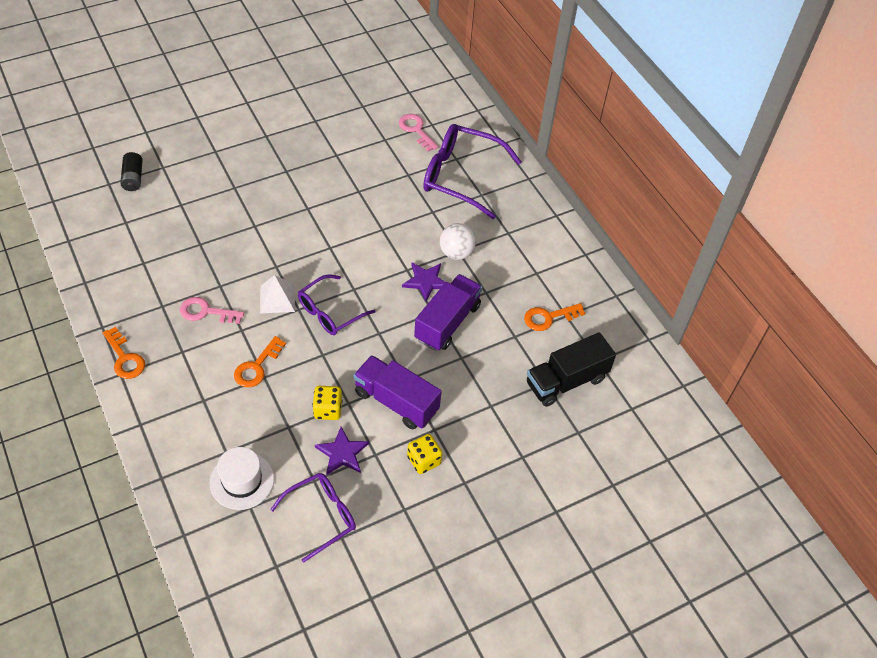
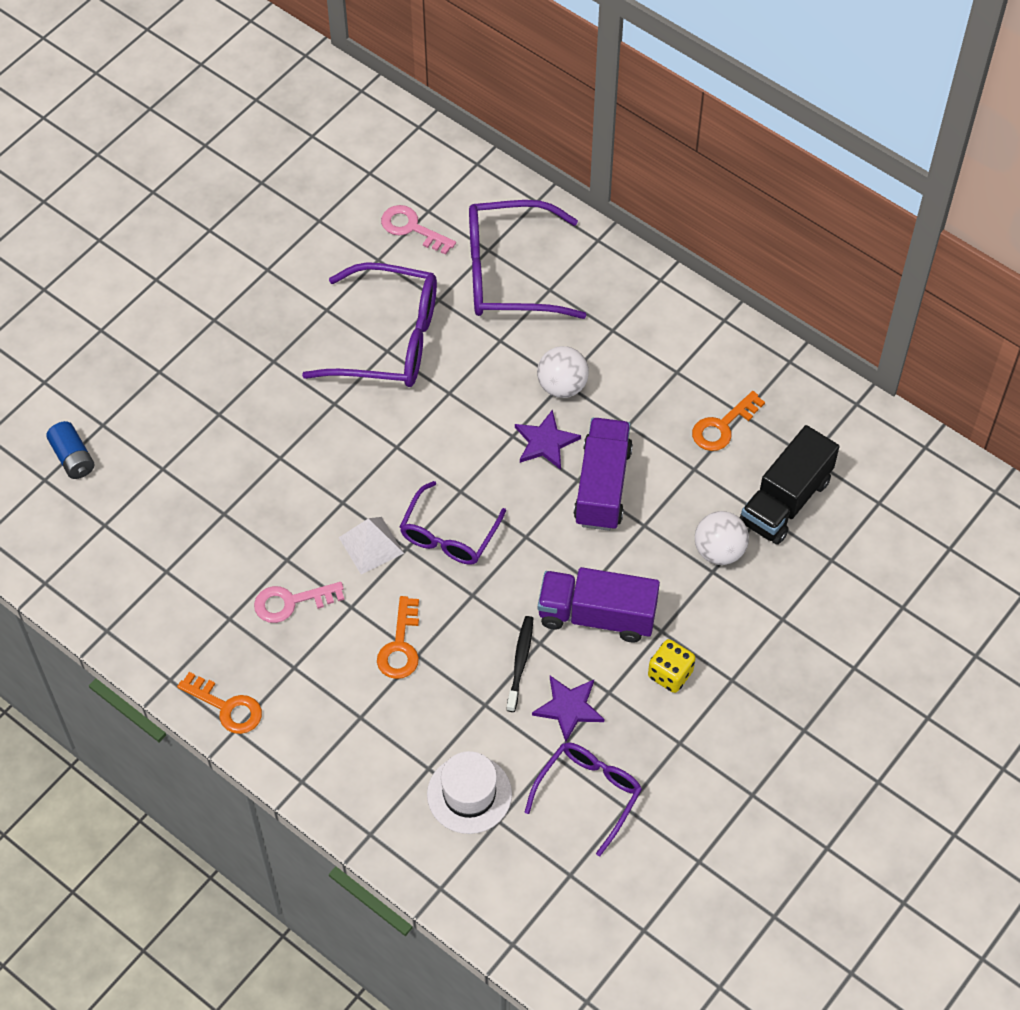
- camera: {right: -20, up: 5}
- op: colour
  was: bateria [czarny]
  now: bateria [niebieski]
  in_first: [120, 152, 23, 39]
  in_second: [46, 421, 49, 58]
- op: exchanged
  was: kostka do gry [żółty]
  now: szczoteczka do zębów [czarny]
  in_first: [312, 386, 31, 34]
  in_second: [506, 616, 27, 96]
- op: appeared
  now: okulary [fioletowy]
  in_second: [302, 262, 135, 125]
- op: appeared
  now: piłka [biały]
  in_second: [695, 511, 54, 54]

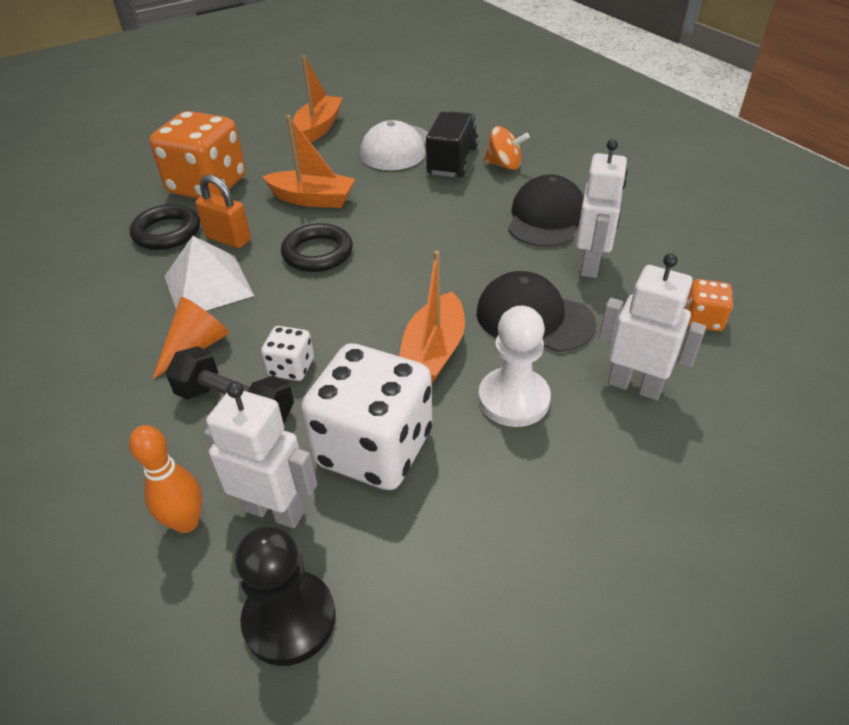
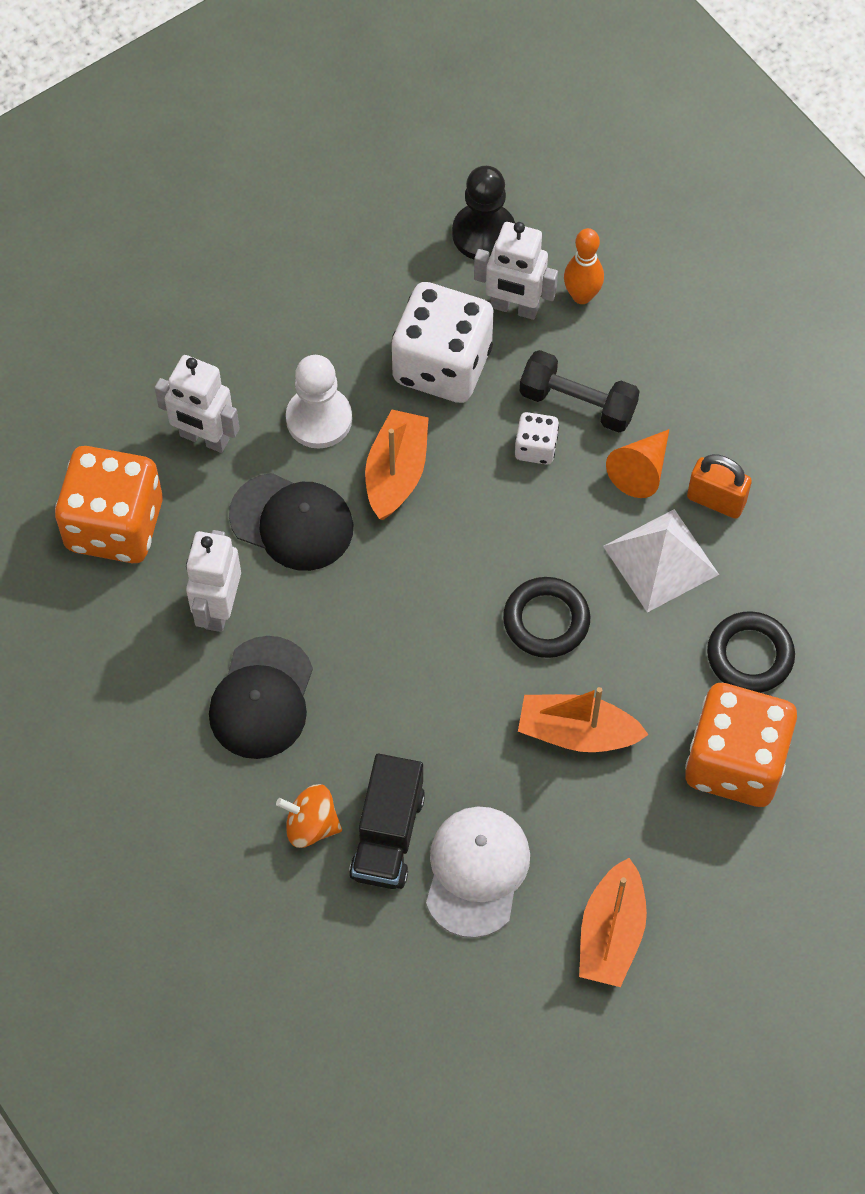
- camera: {right: 175, up: 20}
- op: relocated
  was: kłódka [pomarańczowy]
  in_first: [195, 174, 56, 74]
  in_second: [687, 454, 65, 65]
- op: size
  was: kostka do gry [pomarańczowy]
  in_first: [685, 279, 48, 52]
  in_second: [55, 446, 108, 117]
  ratio: 2.19

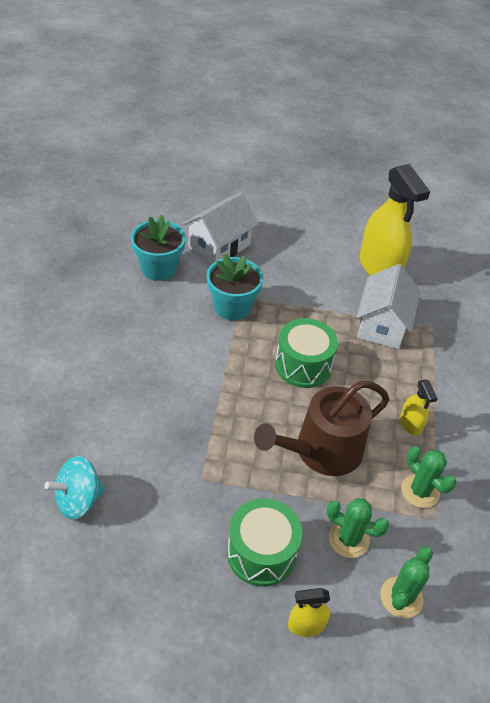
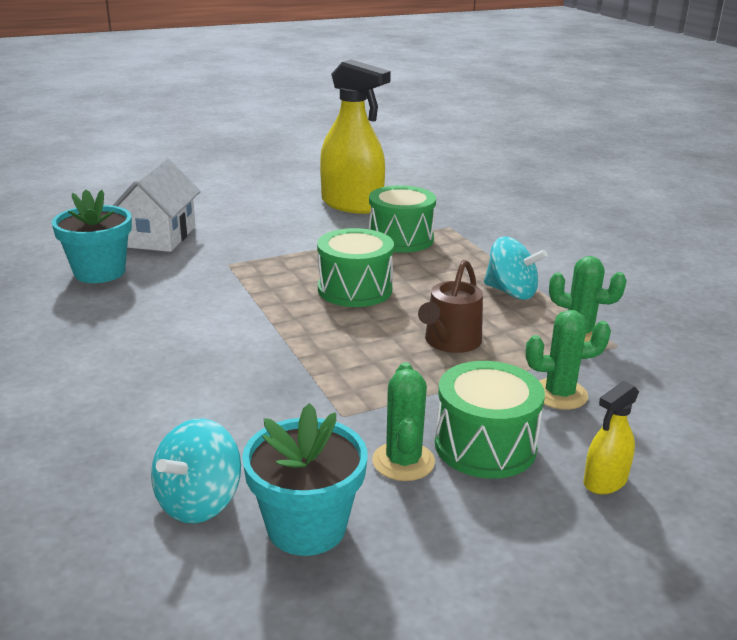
- camera: {right: -30, up: -20}
- op: relocated
  was: doniczka [turkusowy]
  in_first: [206, 254, 58, 66]
  in_second: [242, 403, 125, 153]
- op: exchanged
  was: domek [biały]
  now: bęben [zielony]
  in_first: [357, 264, 63, 85]
  in_second: [369, 185, 67, 68]
- op: exchanged
  was: spryskiwacz [żółty]
  now: bączek [turkusowy]
  in_first: [400, 380, 38, 56]
  in_second: [484, 237, 64, 63]
- op: size
  was: konewka [brązowy]
  in_first: [254, 381, 135, 95]
  in_second: [418, 260, 65, 93]
  ratio: 0.64
- op: relocated
  was: kaktus [zielony]
  in_first: [380, 547, 53, 71]
  in_second: [372, 362, 63, 119]

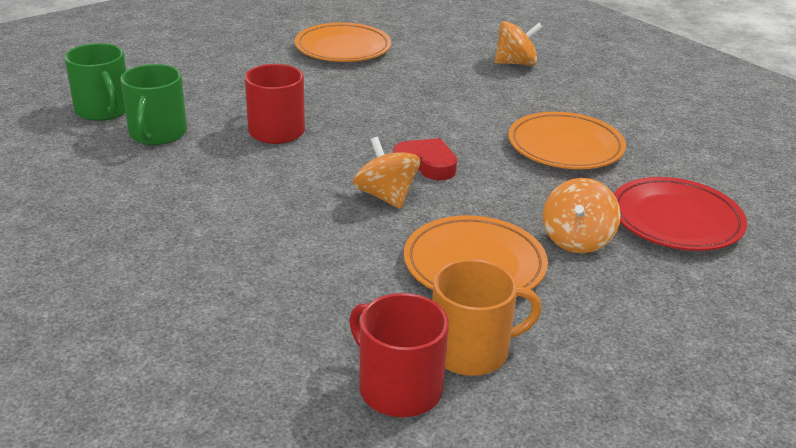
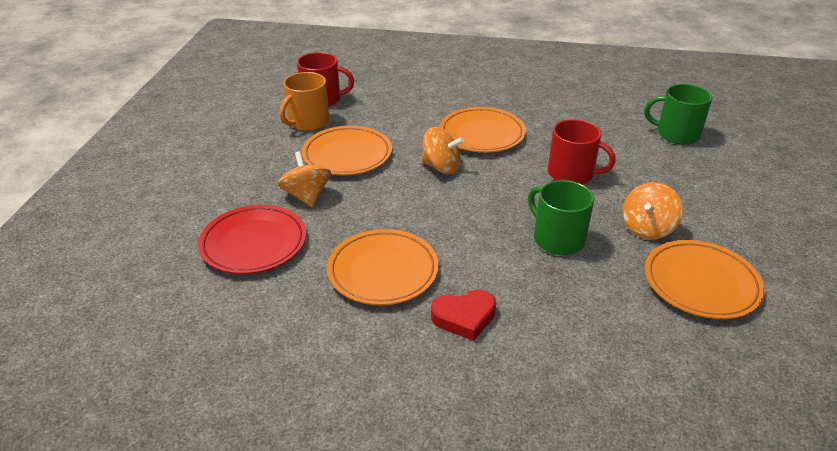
- camera: {right: 140, up: 5}
- op: relocated
  was: bączek [pomarańczowy]
  in_first: [494, 21, 49, 45]
  in_second: [623, 182, 60, 57]
- op: relocated
  was: kubek [zielony]
  in_first: [120, 64, 67, 81]
  in_second: [528, 180, 66, 75]
- op: relocated
  was: serce [czerwony]
  in_first: [393, 138, 64, 42]
  in_second: [431, 290, 65, 51]
- op: appeared
  now: talerz [pomarańczowy]
  in_second: [440, 107, 86, 46]

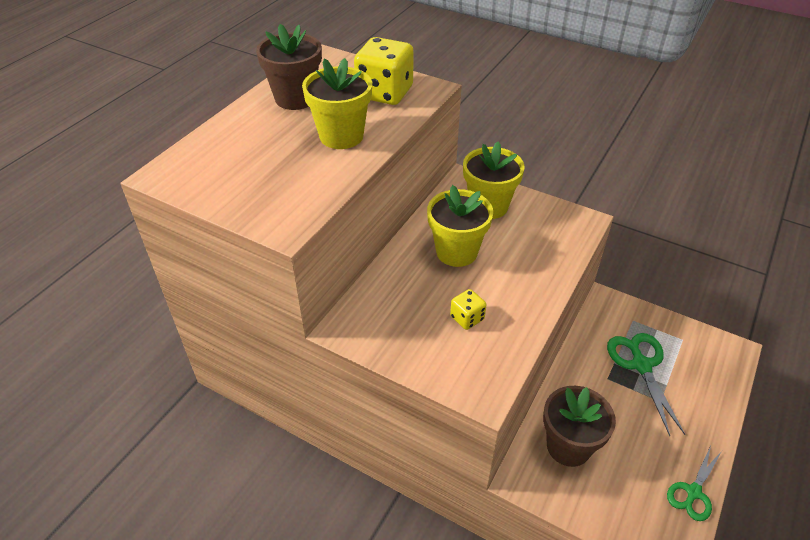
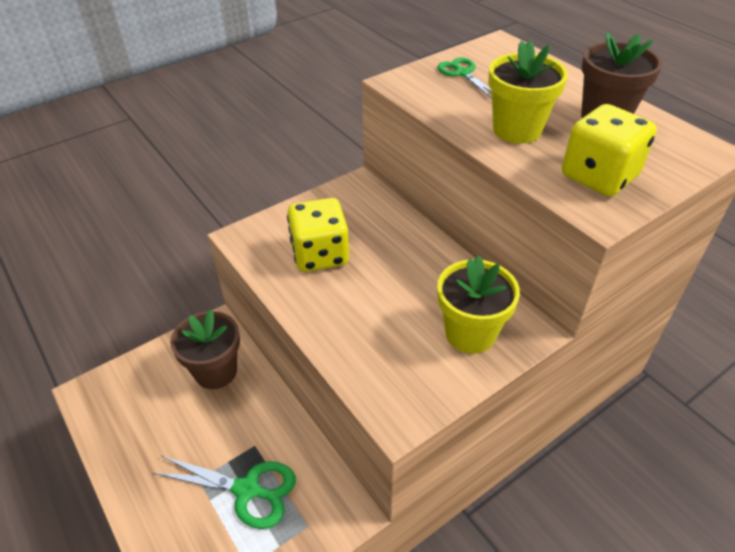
- camera: {right: 115, up: 0}
- op: missing
  was: doniczka [żółty]
  in_first: [427, 185, 66, 82]
- op: size
  was: kostka do gry [żółty]
  in_first: [450, 289, 36, 41]
  in_second: [287, 198, 62, 74]
  ratio: 1.99
- op: relocated
  was: nożyczki [zielony]
  in_first: [667, 446, 55, 75]
  in_second: [437, 58, 55, 40]

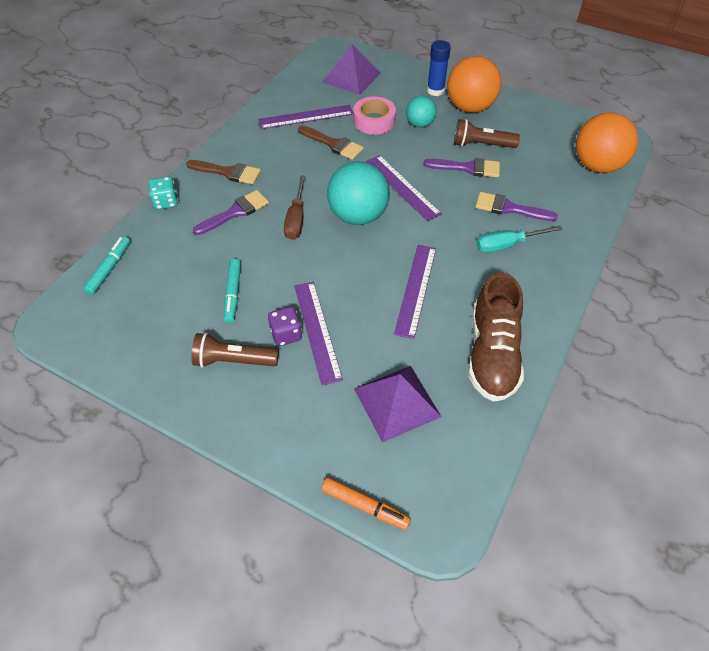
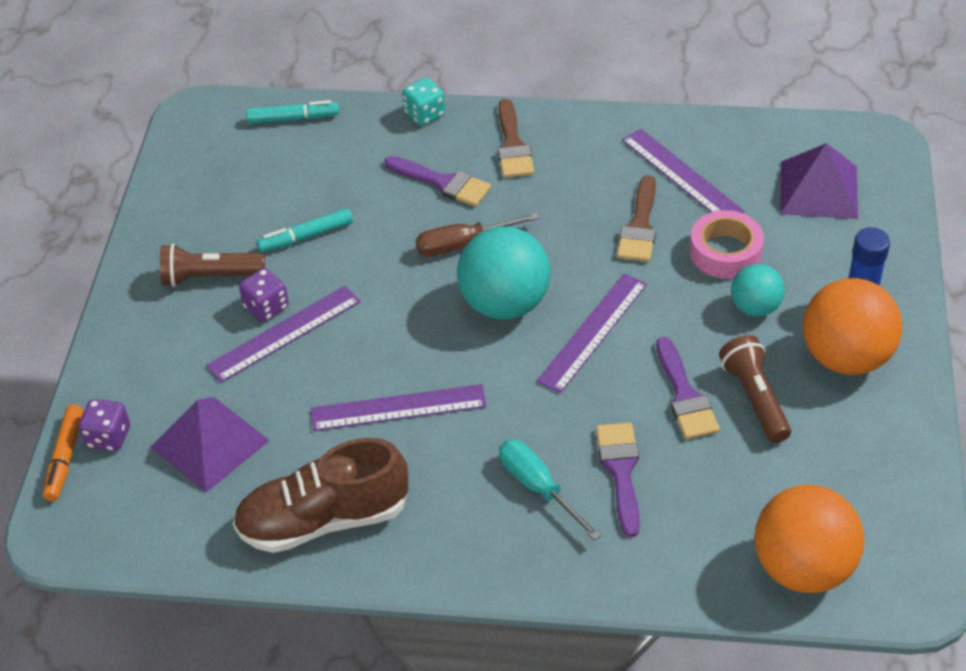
- camera: {right: 70, up: -5}
- op: spun
  was: latarka [brązowy]
  in_first: [191, 333, 88, 35]
  in_second: [160, 244, 105, 43]
  clockwise: -75
- op: appeared
  now: kostka do gry [fioletowy]
  in_second: [79, 399, 51, 52]

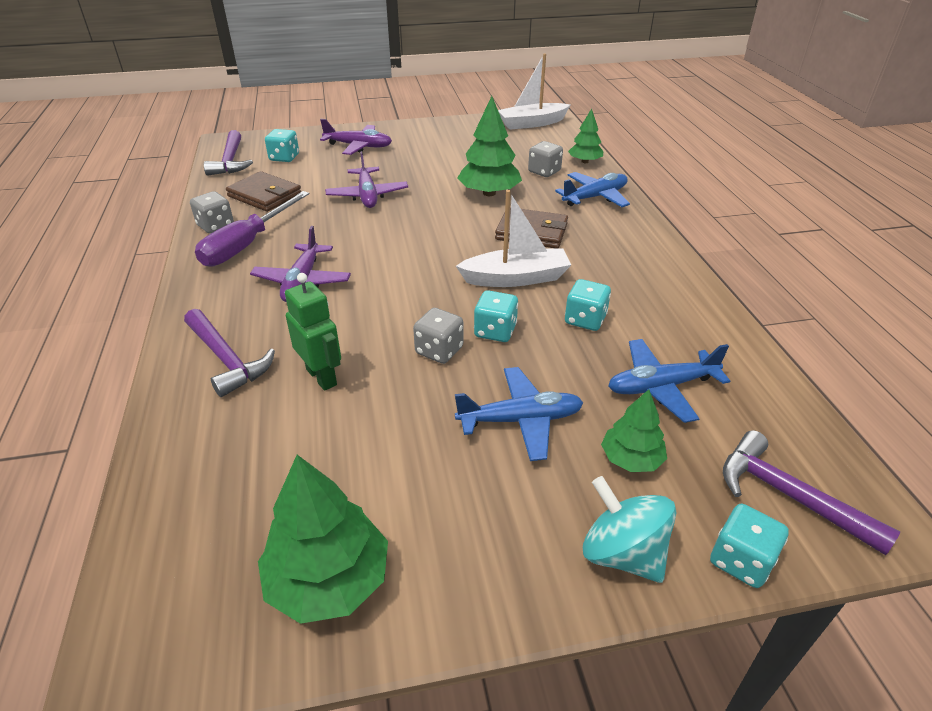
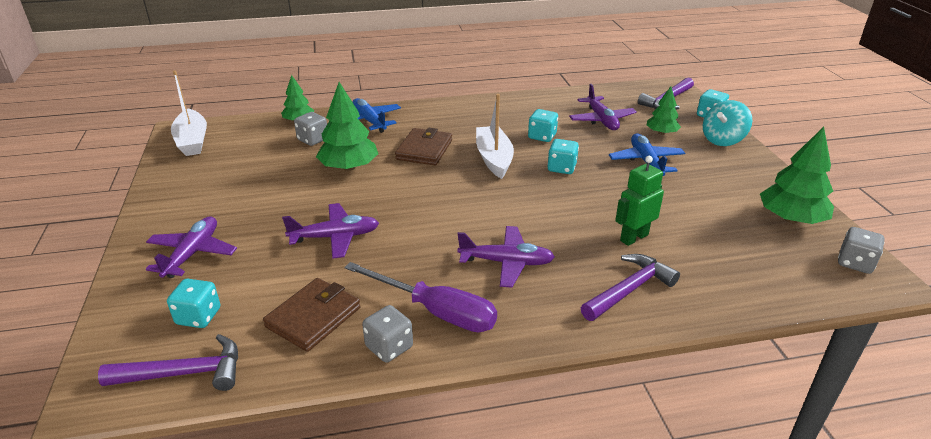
- camera: {right: -90, up: -5}
- op: relocated
  was: kostka do gry [szary]
  in_first: [413, 308, 50, 56]
  in_second: [838, 227, 46, 47]
- op: colour
  was: samolot [niebieski]
  now: samolot [fioletowy]
  in_first: [608, 339, 122, 84]
  in_second: [569, 84, 68, 46]

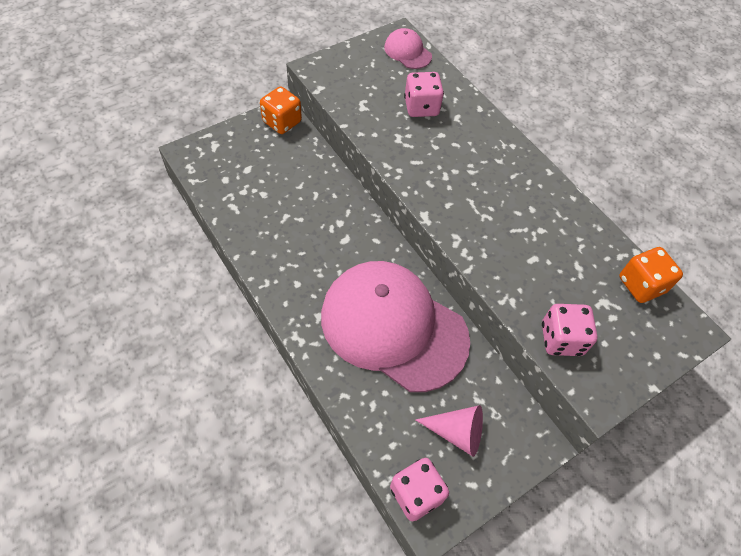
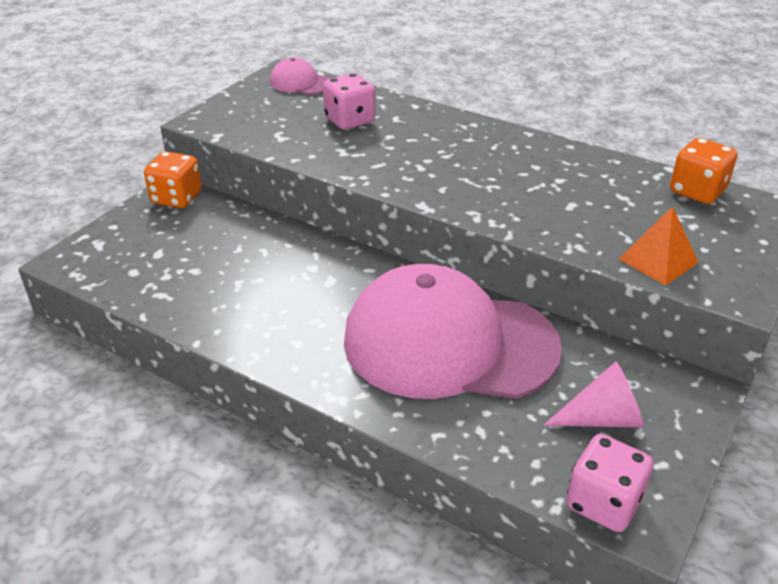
- camera: {right: -20, up: -20}
- op: exchanged
  was: kostka do gry [różowy]
  now: piramida [pomarańczowy]
  in_first: [542, 304, 55, 52]
  in_second: [619, 206, 80, 80]

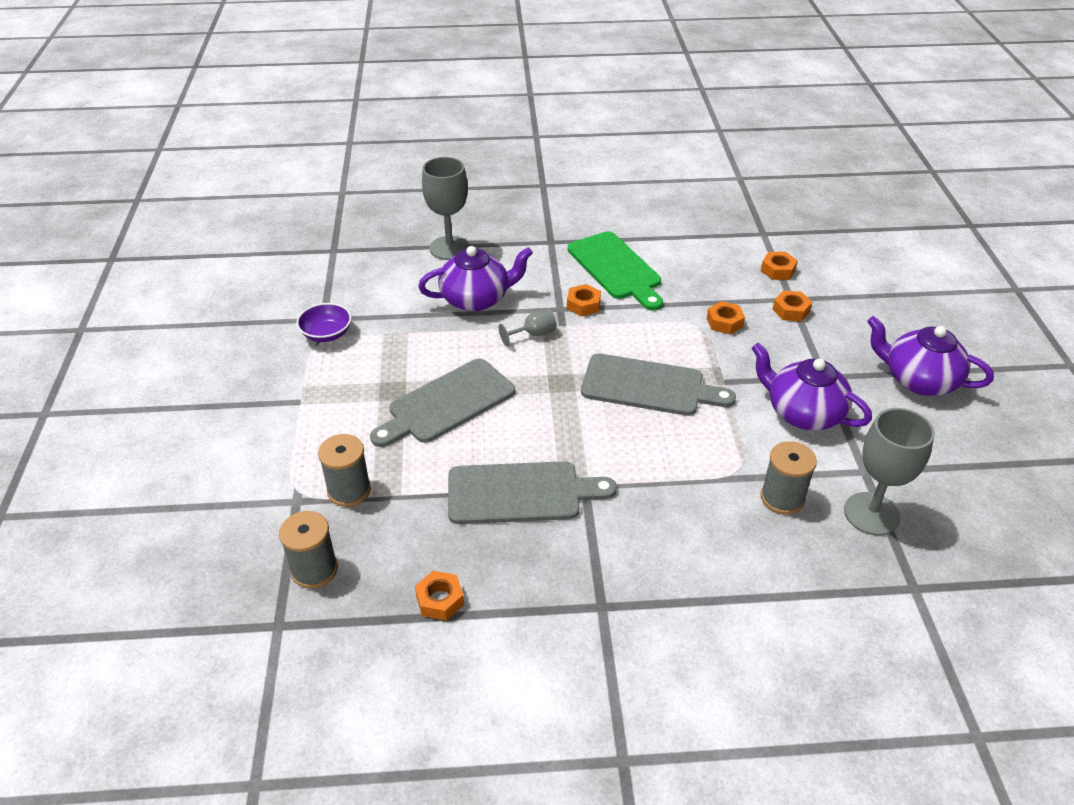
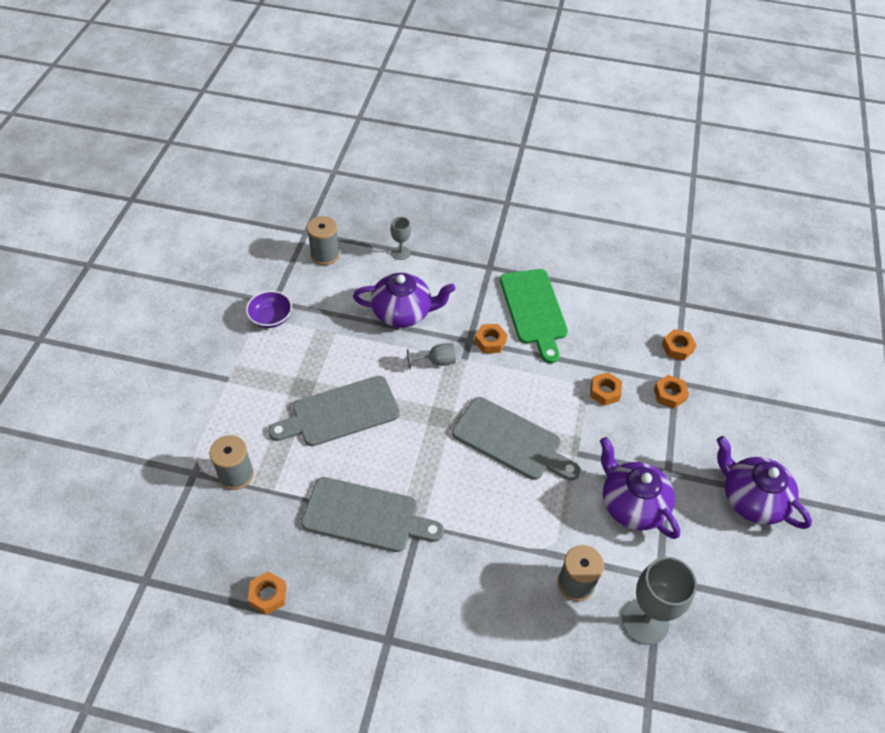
- camera: {right: 15, up: 10}
- op: size
  was: kielich [szary]
  in_first: [422, 157, 47, 103]
  in_second: [391, 217, 20, 43]
  ratio: 0.52
- op: relocated
  was: szpulka [szary]
  in_first: [279, 511, 59, 78]
  in_second: [307, 216, 33, 49]

